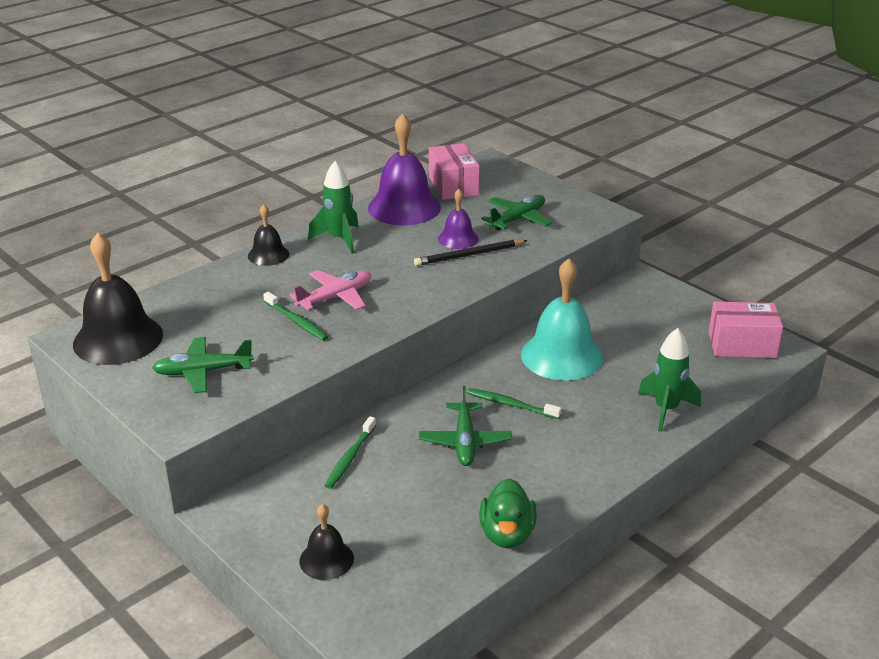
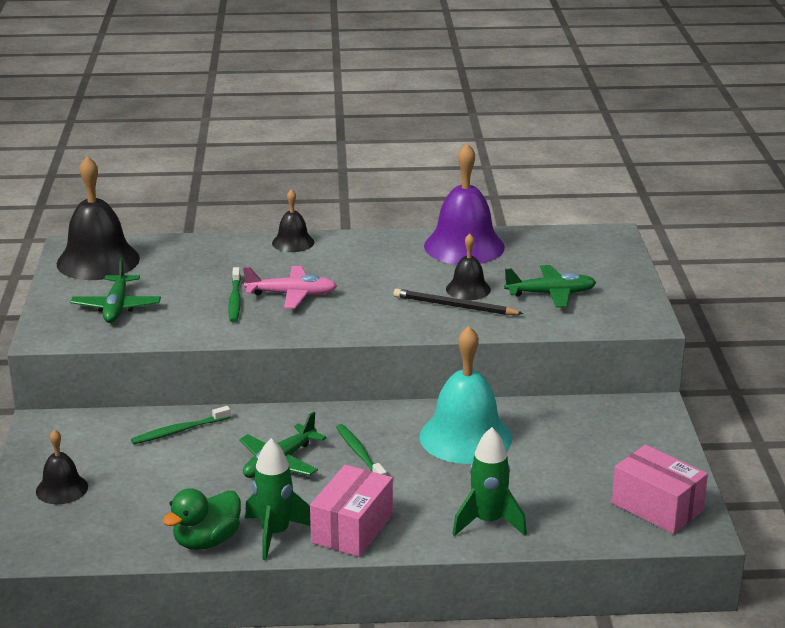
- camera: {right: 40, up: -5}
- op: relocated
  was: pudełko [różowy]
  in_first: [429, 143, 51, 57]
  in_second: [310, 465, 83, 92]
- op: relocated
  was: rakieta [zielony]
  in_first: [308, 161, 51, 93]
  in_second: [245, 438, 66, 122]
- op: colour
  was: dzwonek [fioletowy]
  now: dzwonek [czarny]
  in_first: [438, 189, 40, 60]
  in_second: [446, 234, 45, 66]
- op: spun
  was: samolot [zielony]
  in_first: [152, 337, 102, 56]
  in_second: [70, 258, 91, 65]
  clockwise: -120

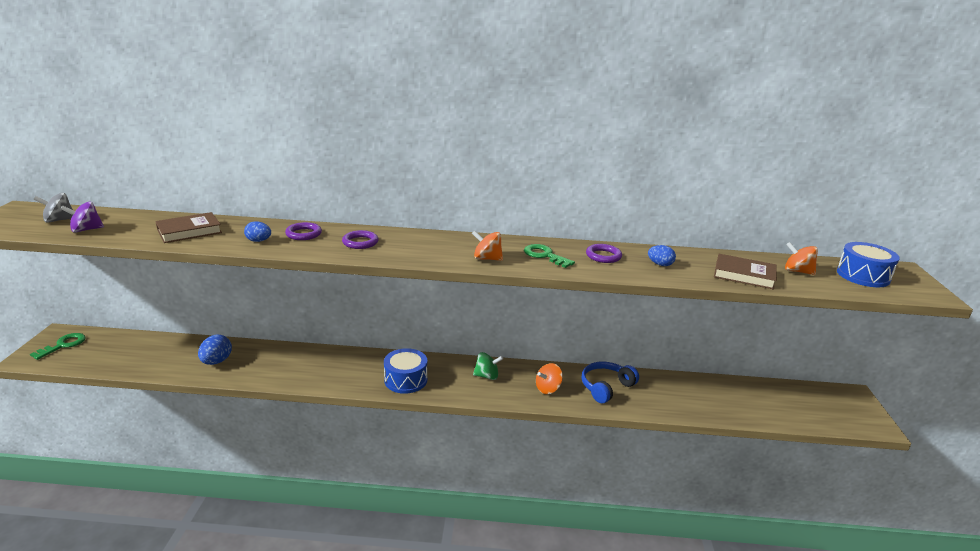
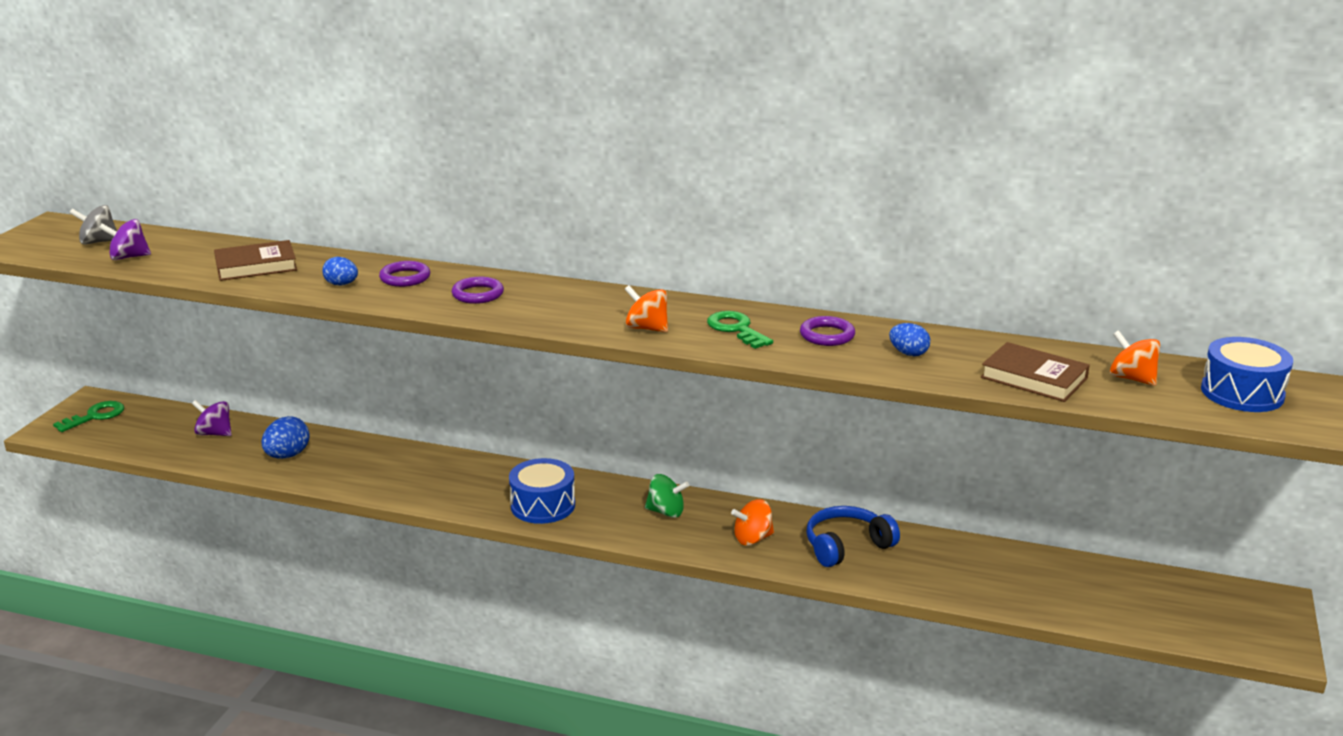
- camera: {right: 15, up: 0}
- op: appeared
  now: bączek [fioletowy]
  in_second: [192, 400, 40, 36]

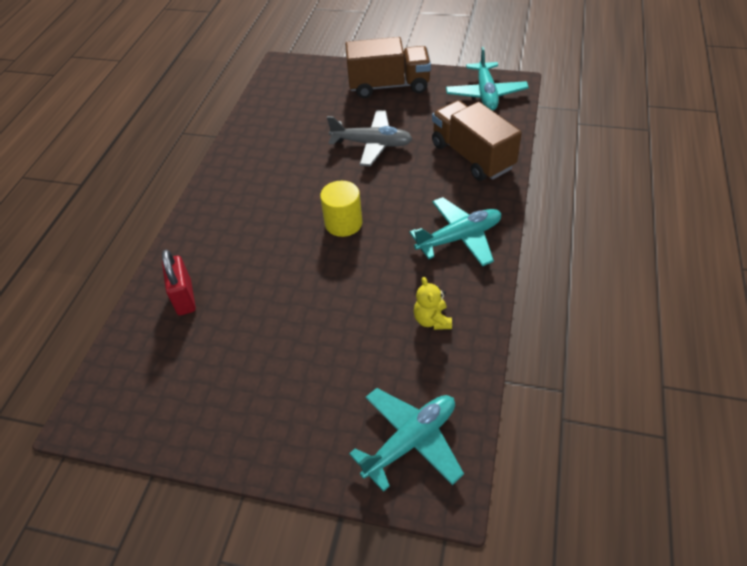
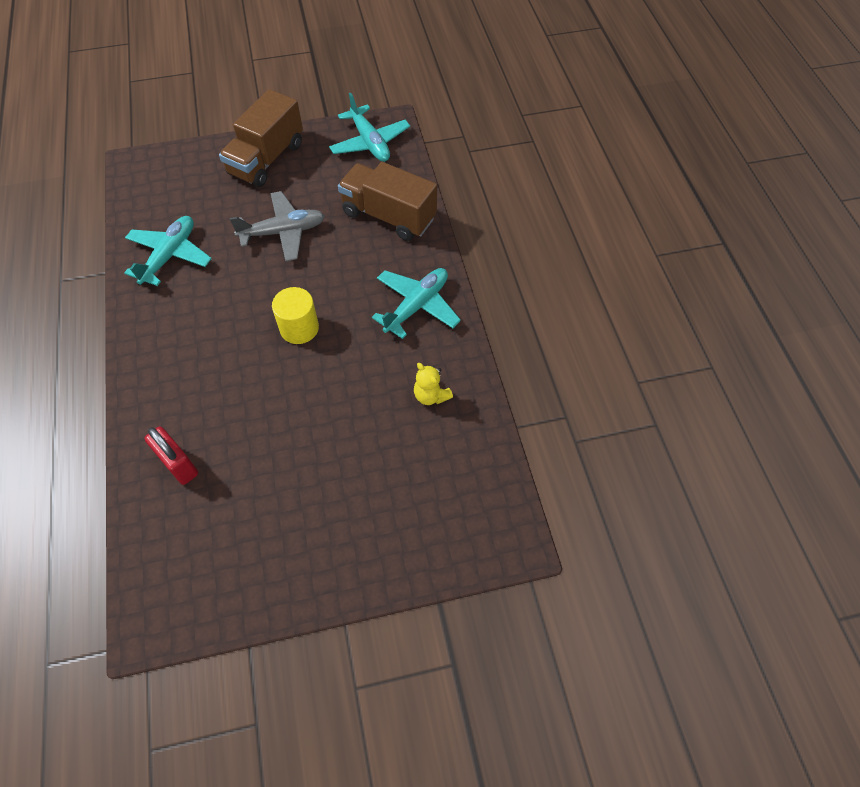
- camera: {right: -30, up: 10}
- op: spun
  was: ciężarówka [brązowy]
  in_first: [345, 37, 86, 61]
  in_second: [219, 89, 84, 98]
  clockwise: 150
- op: relocated
  was: samolot [turkusowy]
  in_first: [349, 388, 115, 104]
  in_second: [124, 216, 88, 70]

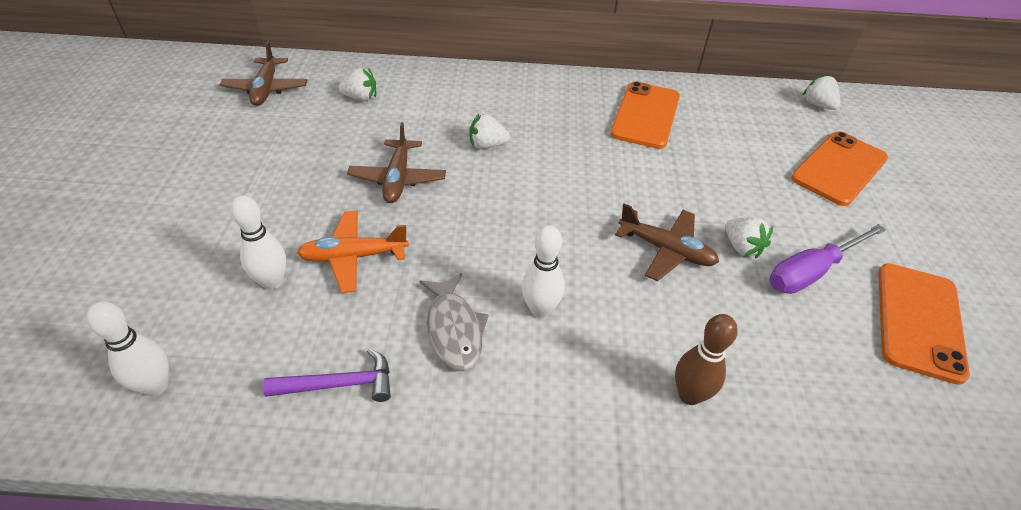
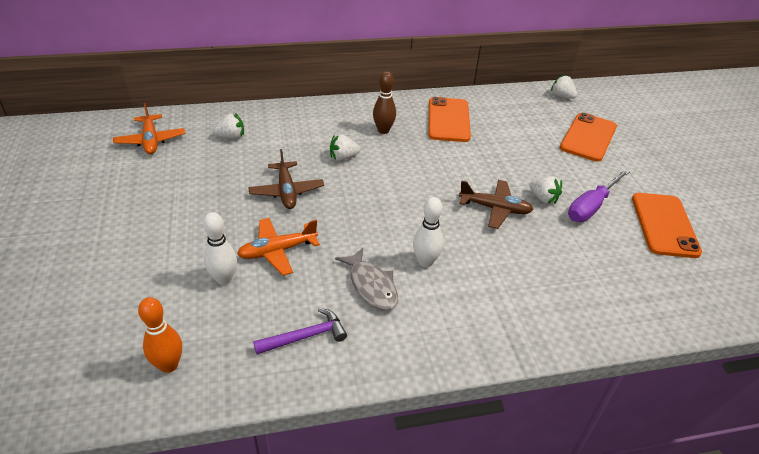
- camera: {right: -15, up: -5}
- op: colour
  was: samolot [brązowy]
  now: samolot [pomarańczowy]
  in_first: [219, 41, 88, 65]
  in_second: [113, 102, 72, 52]
- op: colour
  was: kręgiel [biały]
  now: kręgiel [pomarańczowy]
  in_first: [86, 301, 83, 95]
  in_second: [138, 297, 44, 76]
- op: relocated
  was: kręgiel [brązowy]
  in_first: [675, 314, 63, 91]
  in_second: [373, 71, 23, 63]

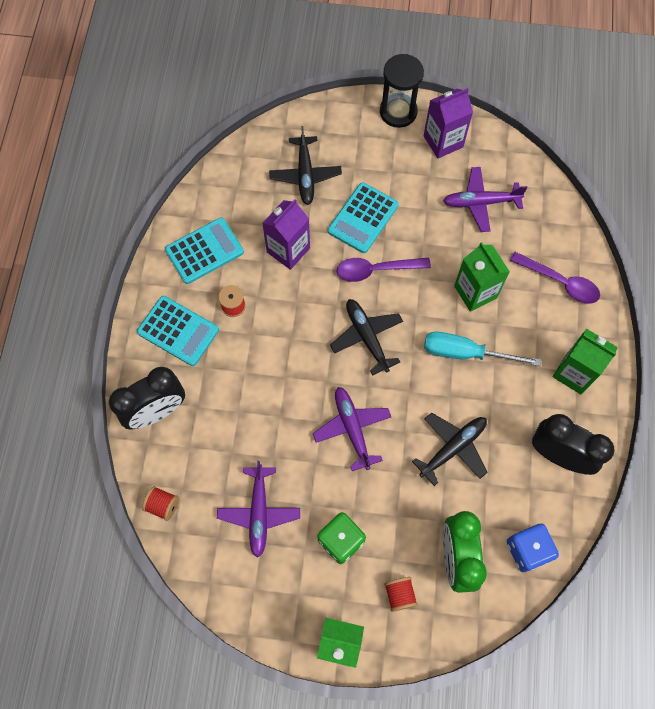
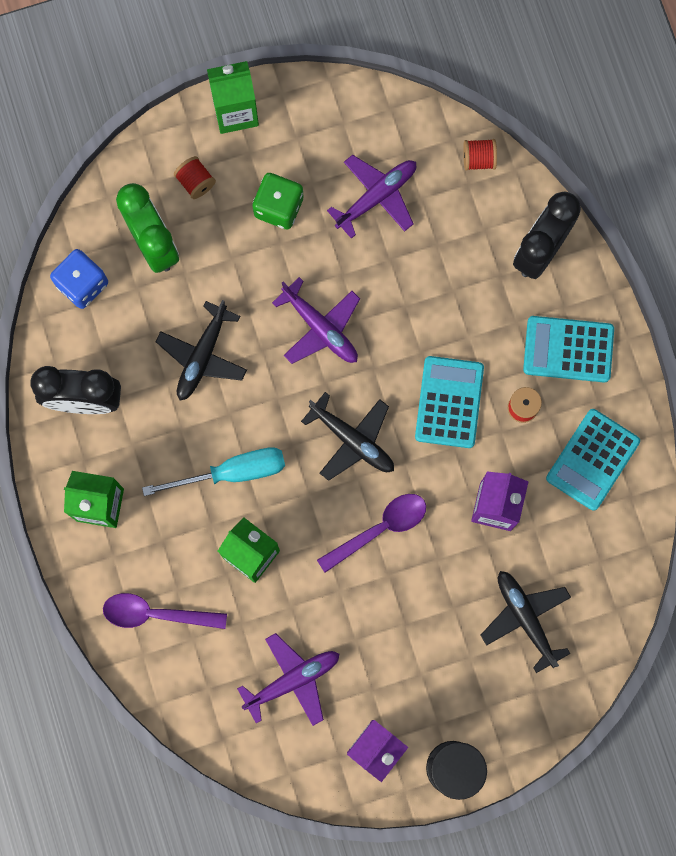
- camera: {right: 155, up: 10}
- op: relocated
  was: kalkulator [turkusowy]
  in_first: [328, 182, 71, 71]
  in_second: [415, 356, 69, 92]
- op: spun
  was: samolot [fioletowy]
  in_first: [217, 461, 83, 97]
  in_second: [327, 155, 89, 84]
  clockwise: 75

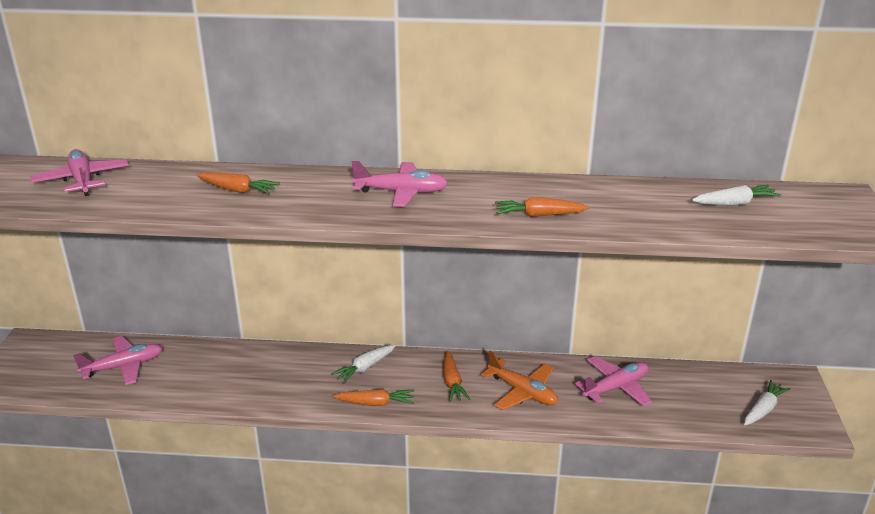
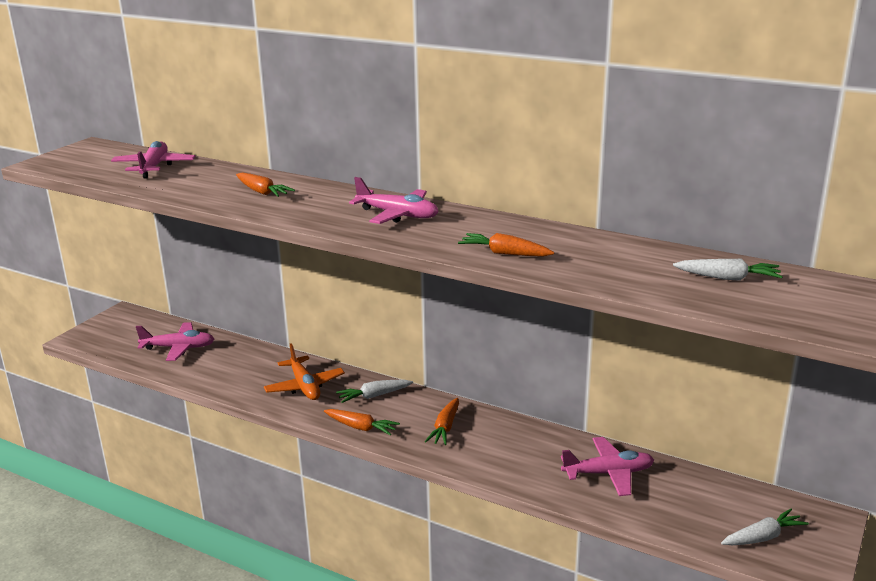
- camera: {right: 25, up: -5}
- op: relocated
  was: samolot [pomarańczowy]
  in_first: [481, 351, 77, 59]
  in_second: [264, 343, 81, 57]

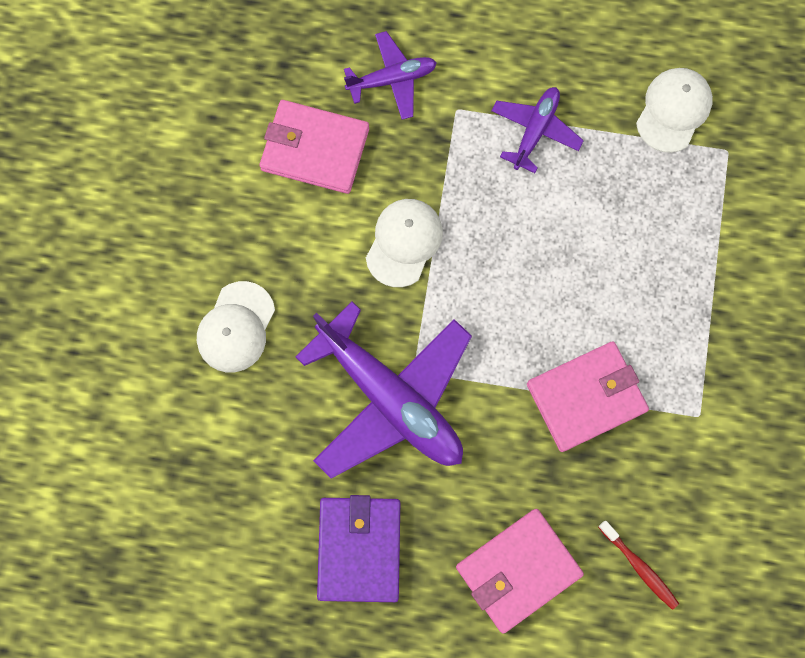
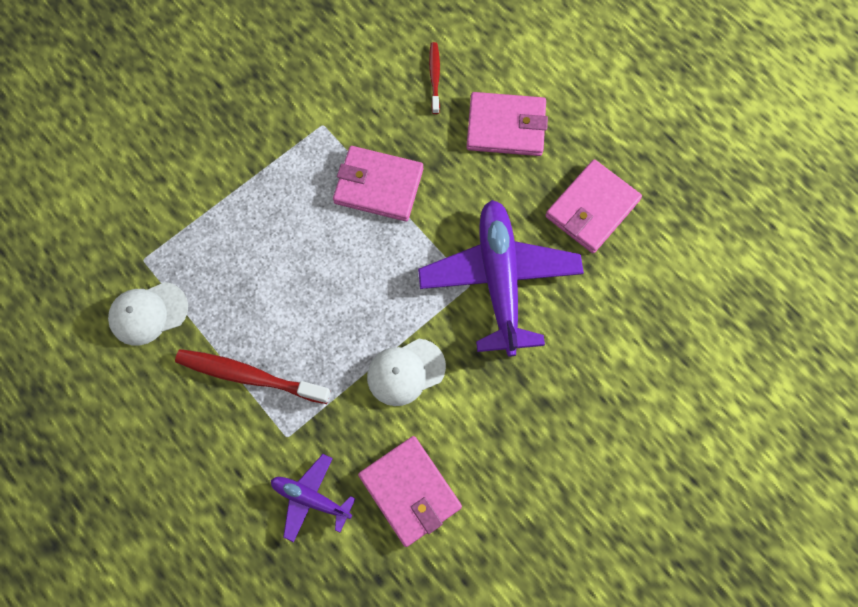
- camera: {right: -140, up: -5}
- op: exchanged
  was: samolot [fioletowy]
  now: szczoteczka do zębów [czerwony]
  in_first: [491, 87, 93, 86]
  in_second: [175, 349, 156, 55]
- op: missing
  was: czapka [biały]
  in_first: [197, 281, 78, 91]
- op: colour
  was: portfel [fioletowy]
  now: portfel [różowy]
  in_first: [317, 495, 83, 107]
  in_second: [545, 159, 97, 94]

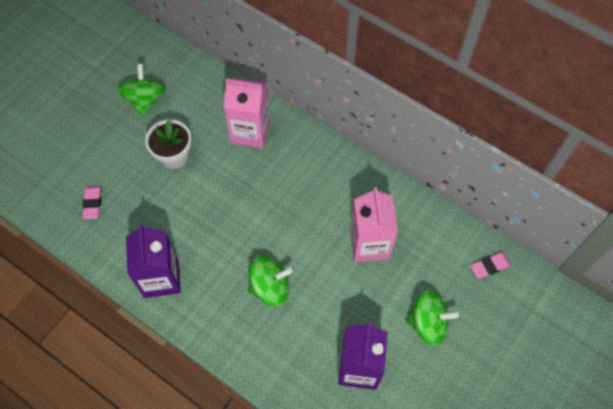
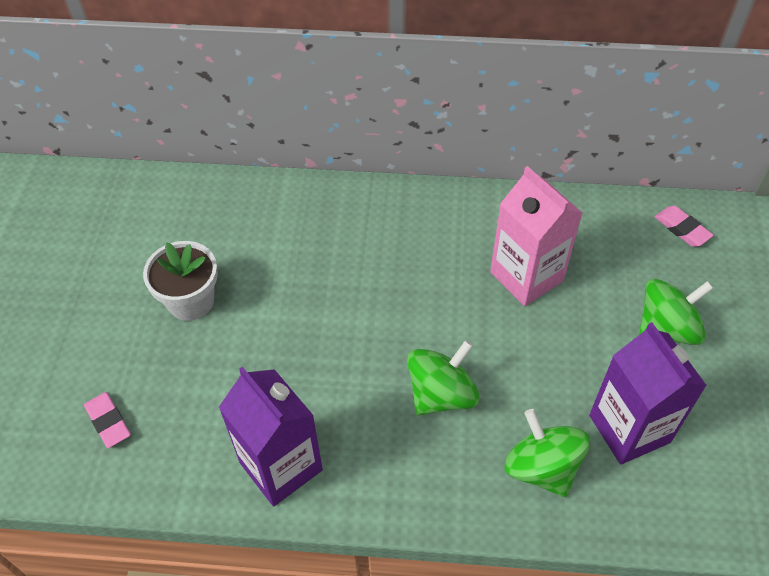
- camera: {right: -30, up: -10}
- op: relocated
  was: bączek [zielony]
  in_first: [117, 64, 49, 52]
  in_second: [505, 409, 85, 88]
- op: missing
  was: karton mleka [różowy]
  in_first: [224, 78, 46, 71]
- op: spun
  was: gumka do mazania [różowy]
  in_first: [470, 252, 41, 27]
  in_second: [655, 206, 59, 41]
  clockwise: -75

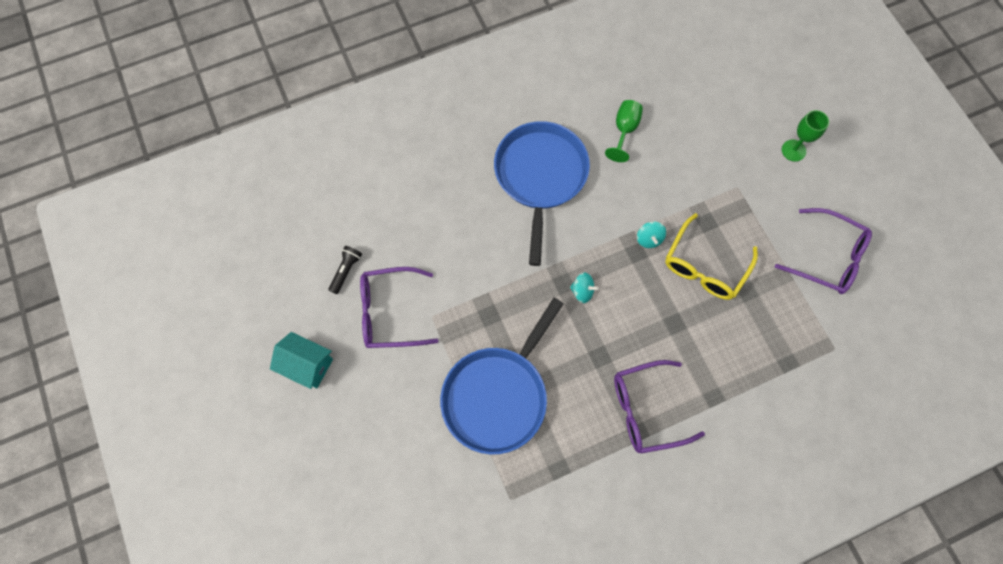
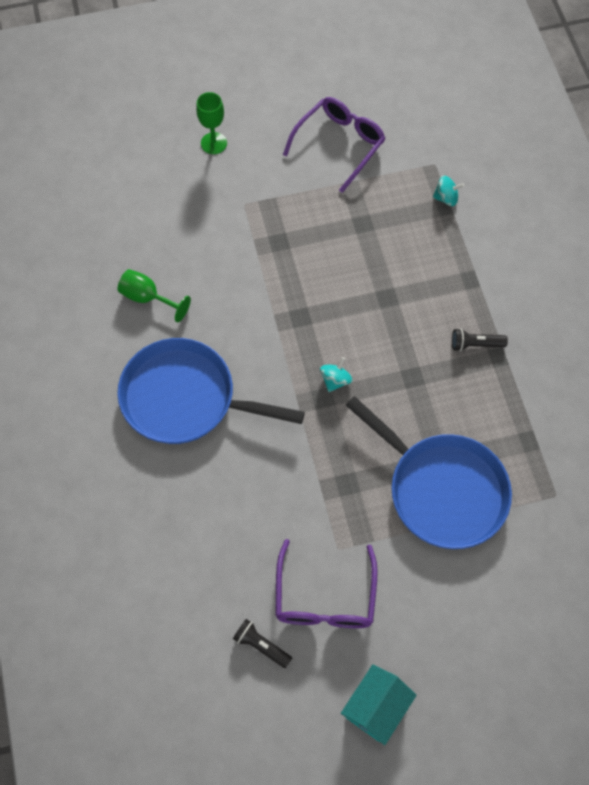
- camera: {right: -80, up: -5}
- op: missing
  was: okulary [żółty]
  in_first: [665, 213, 93, 87]
- op: relocated
  was: bączek [turkusowy]
  in_first: [637, 221, 29, 27]
  in_second: [433, 176, 31, 30]
- op: exchanged
  was: okulary [fioletowy]
  now: latarka [czarny]
  in_first: [614, 360, 91, 94]
  in_second: [452, 328, 56, 23]

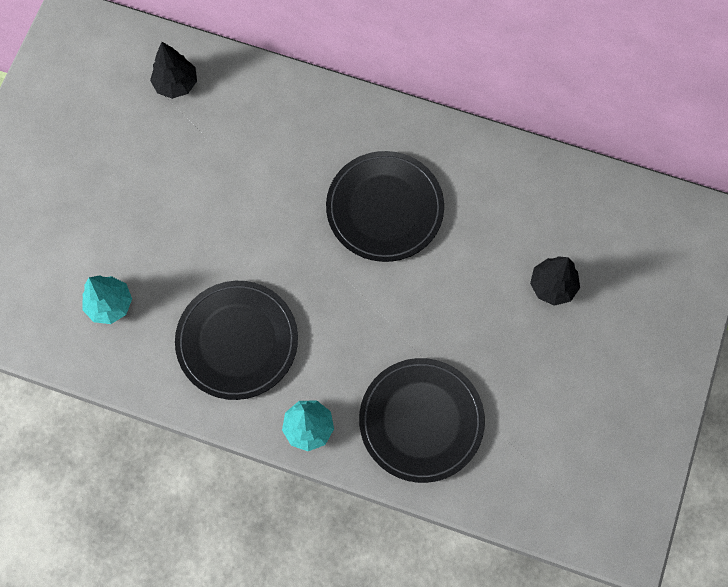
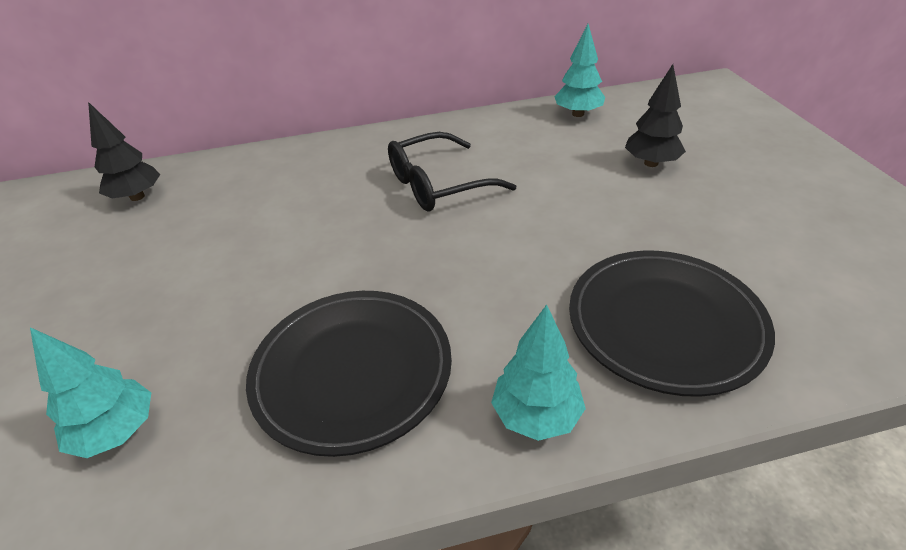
- camera: {right: -30, up: -30}
- op: exchanged
  was: talerz [czarny]
  now: okulary [czarny]
  in_first: [326, 151, 118, 111]
  in_second: [388, 132, 128, 79]
- op: appeared
  now: drzewko [turkusowy]
  in_second: [554, 24, 51, 93]

